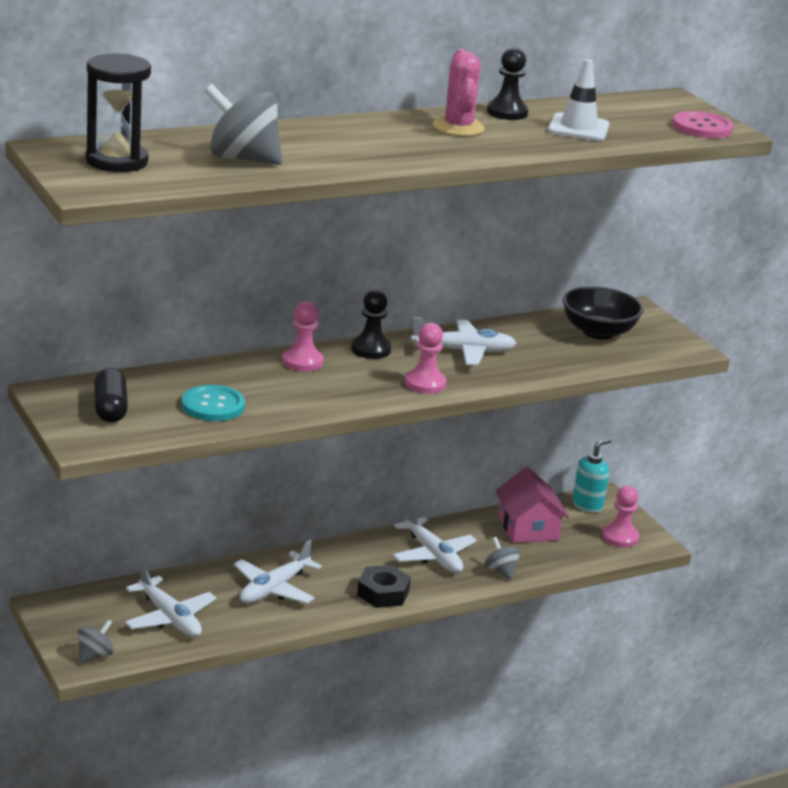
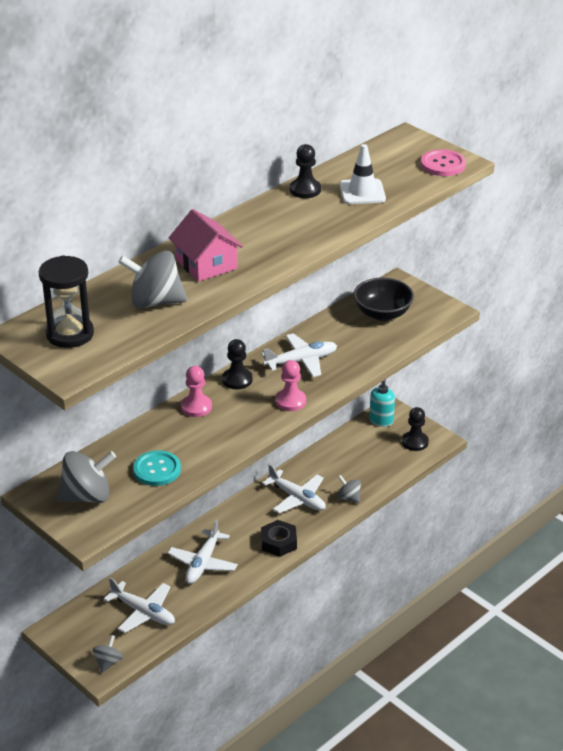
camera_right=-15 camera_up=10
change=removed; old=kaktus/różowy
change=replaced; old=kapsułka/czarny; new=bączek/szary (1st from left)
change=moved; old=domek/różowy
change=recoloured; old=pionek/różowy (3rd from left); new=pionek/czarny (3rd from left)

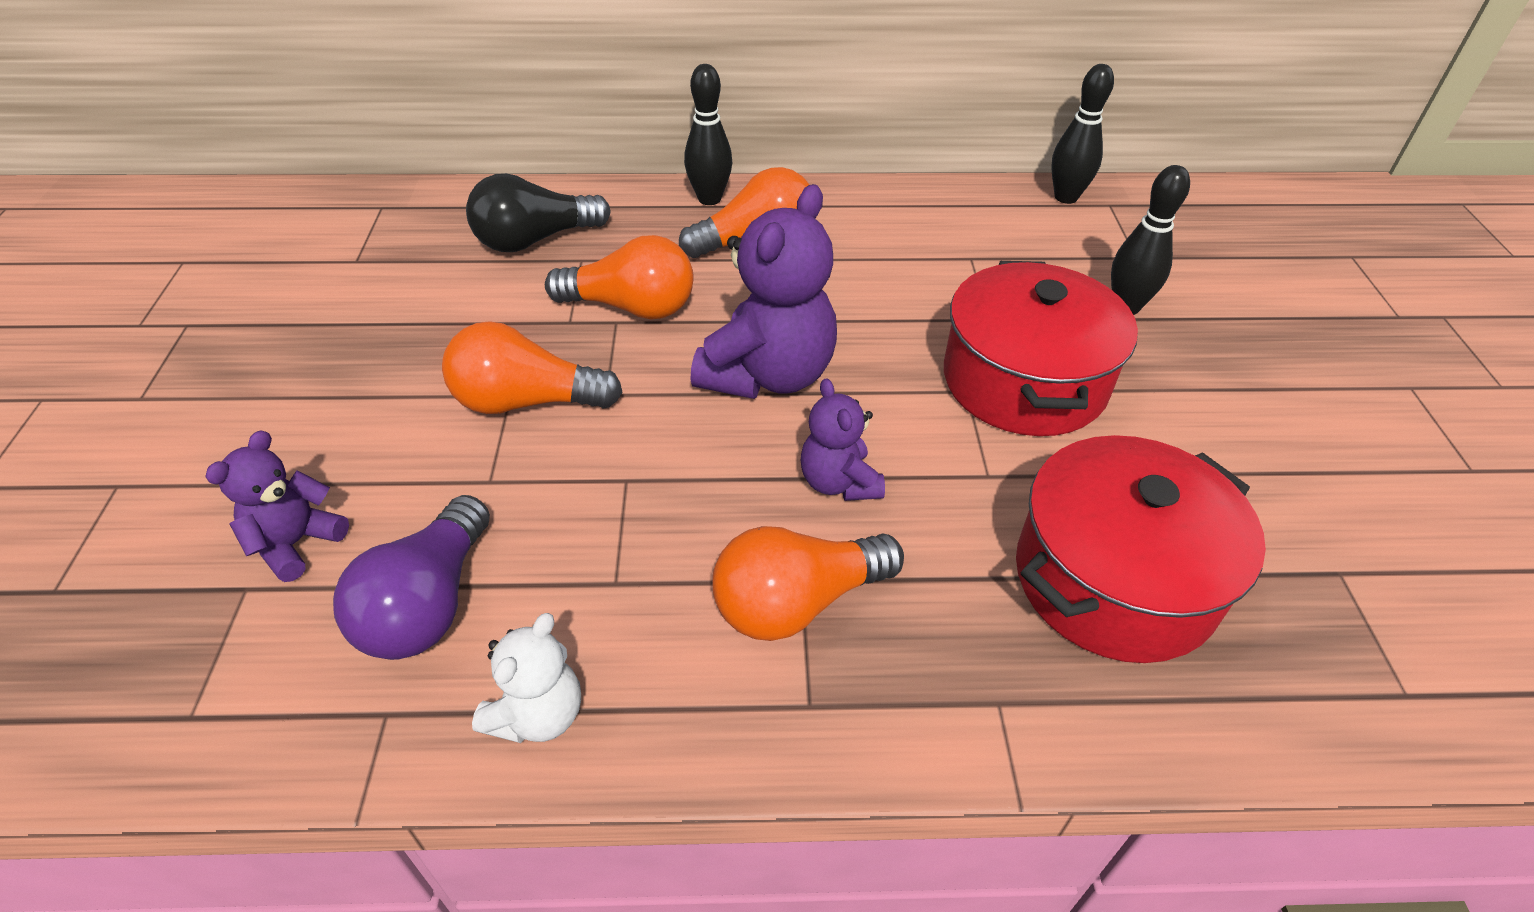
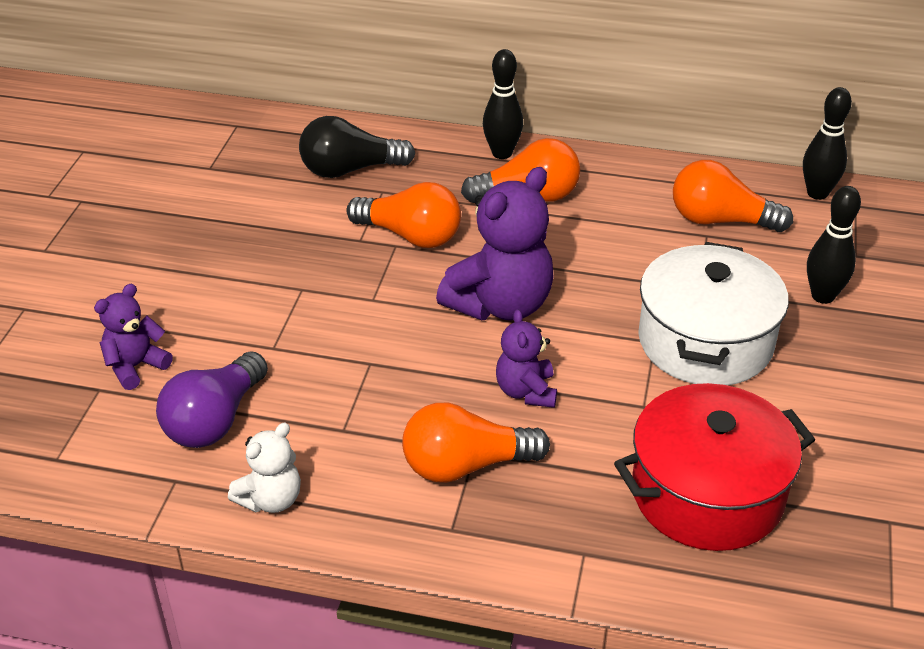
camera_right=15 camera_up=-5
change=recoloured; old=garnek/czerwony (1st from left); new=garnek/biały
change=moved; old=żarówka/pomarańczowy (1st from left in the first image); new=żarówka/pomarańczowy (4th from left)

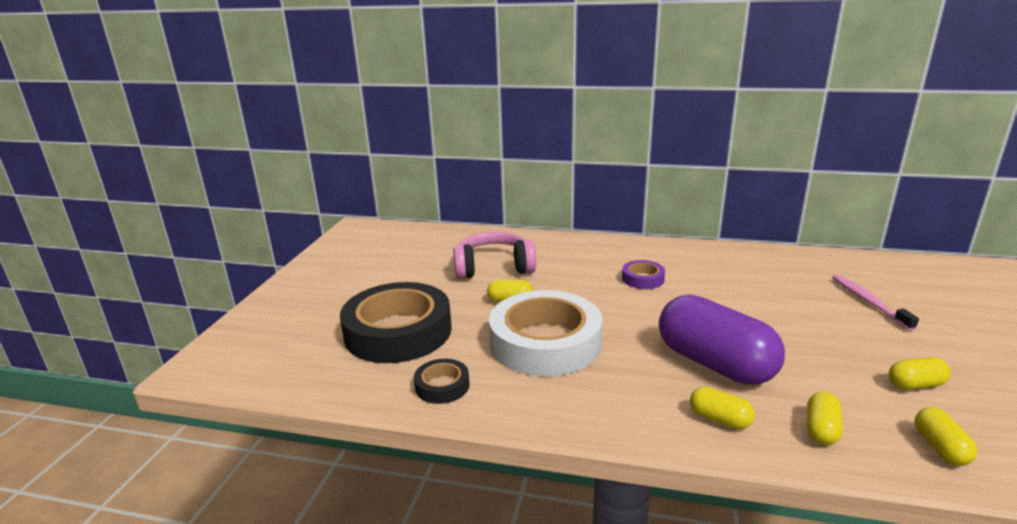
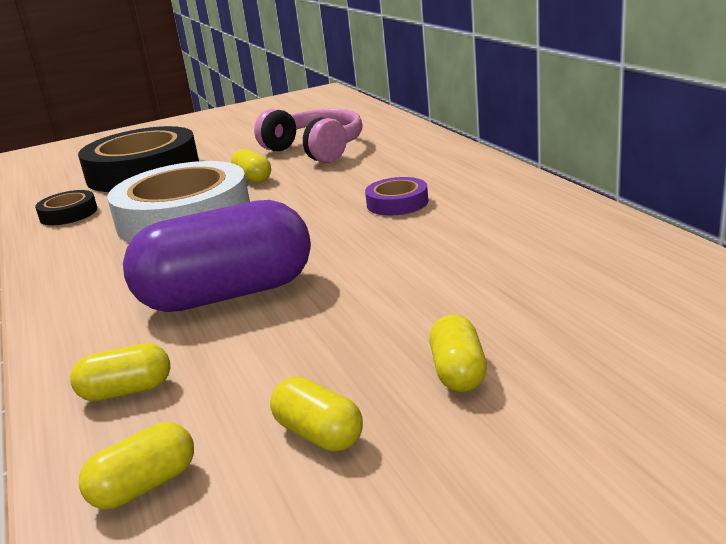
camera_right=55 camera_up=0
change=removed; old=szczoteczka do zębów/różowy
change=turned; old=kapsułka/fioletowy; degrees=60
change=moved; old=kapsułka/żółty (2nd from left in the first image); new=kapsułka/żółty (5th from left)

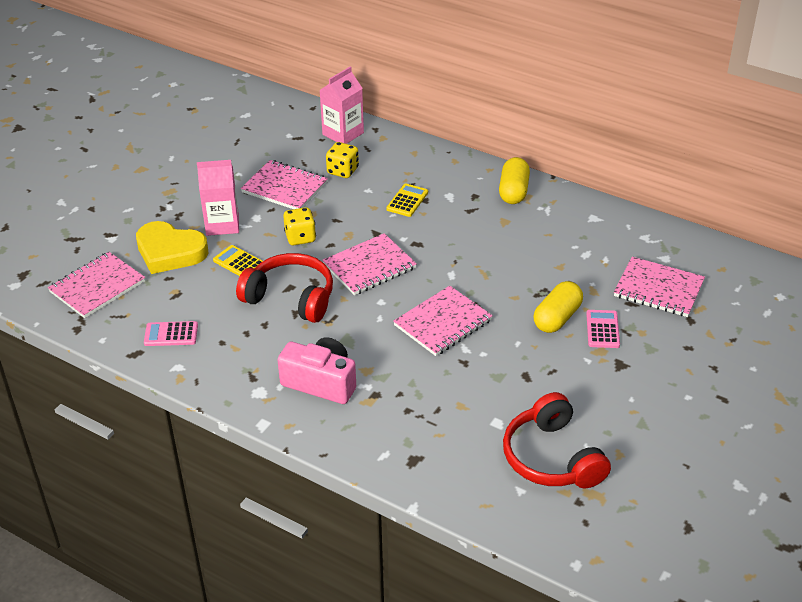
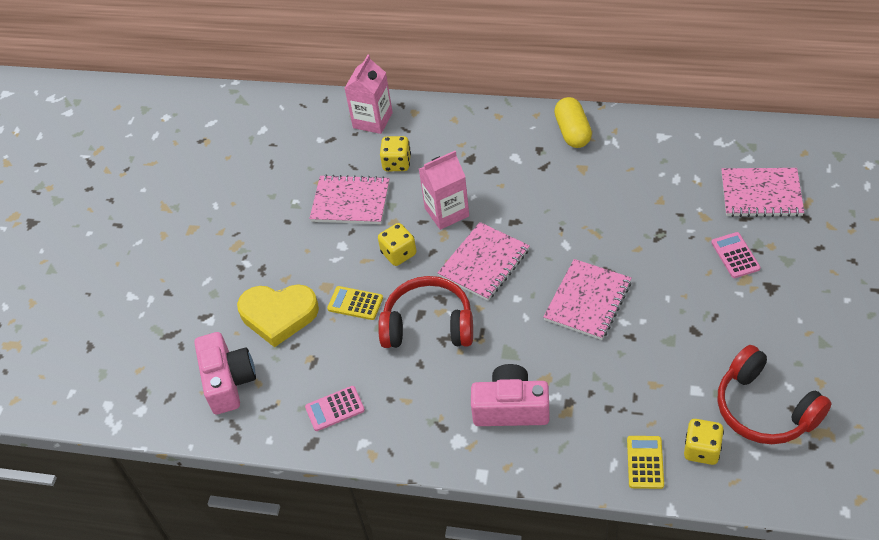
camera_right=-15 camera_up=10
change=moved; old=karton mleka/różowy (1st from left in the first image); new=karton mleka/różowy (2nd from left)
change=moved; old=kalkulator/żółty (2nd from left)
change=replaced; old=zeszyt/różowy (1st from left); new=aparat fotograficzny/różowy (1st from left)
change=removed; old=kapsułka/żółty (2nd from left)
change=added; new=kostka do gry/żółty (3rd from left)

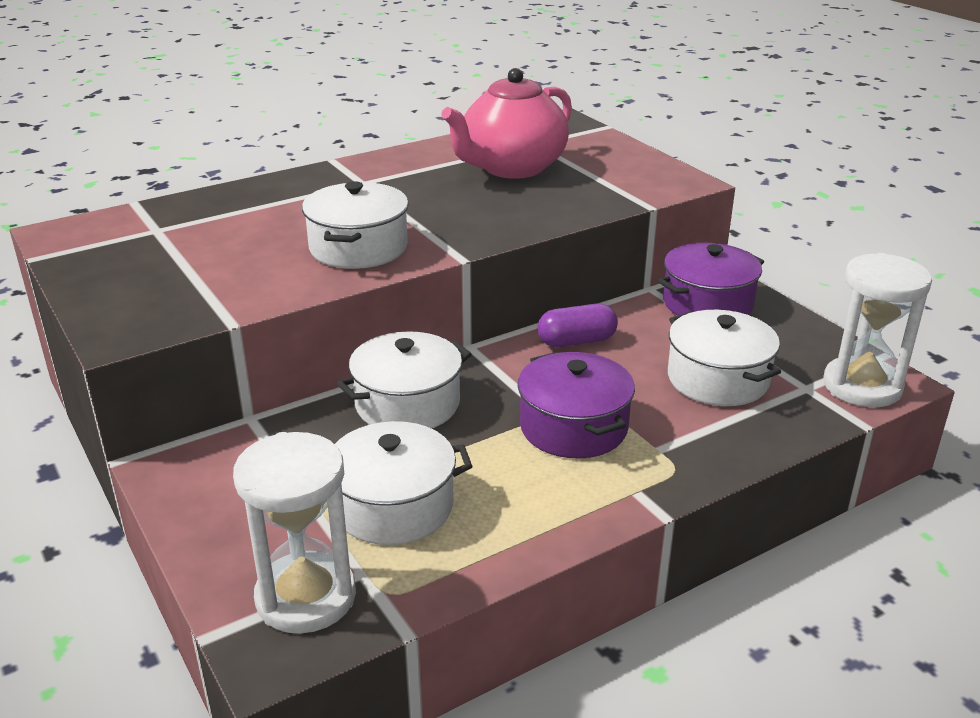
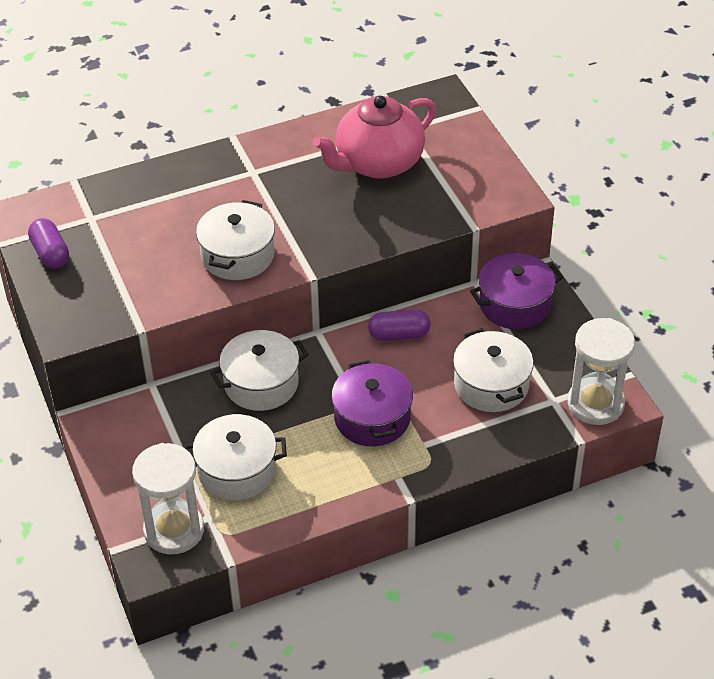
camera_right=10 camera_up=15
change=added; new=kapsułka/fioletowy (1st from left)

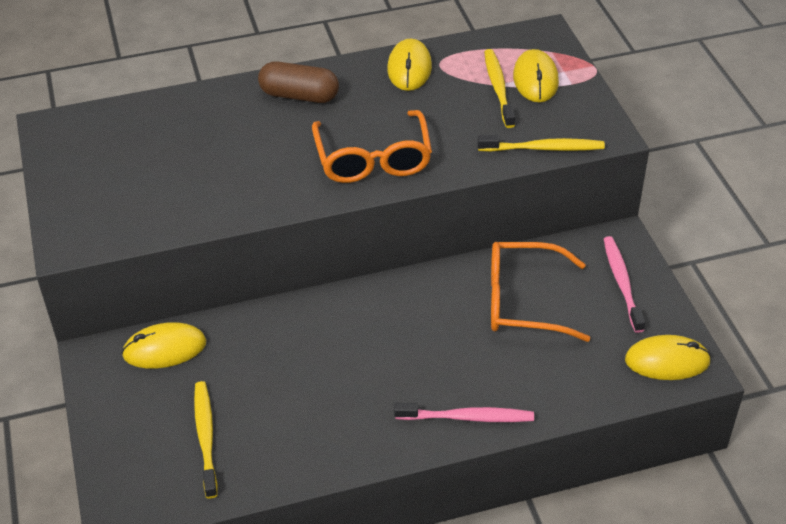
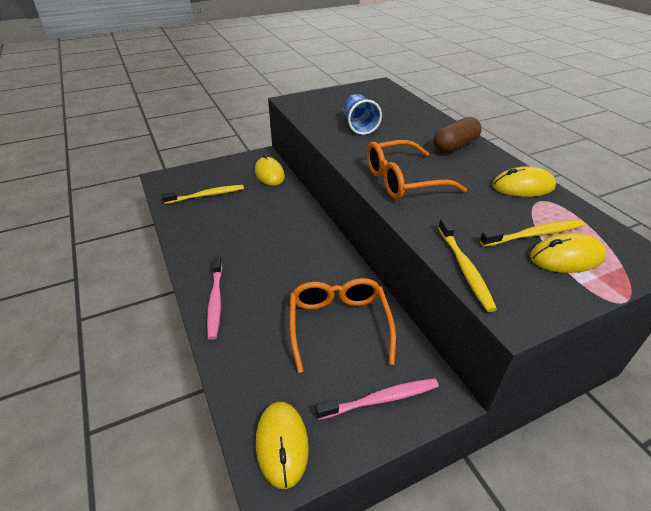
camera_right=80 camera_up=-5
change=turned; old=kapsułka/brązowy; degrees=45
change=added; new=szklanka/niebieski

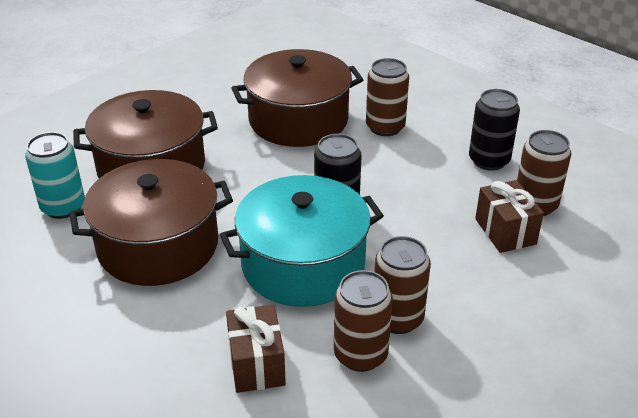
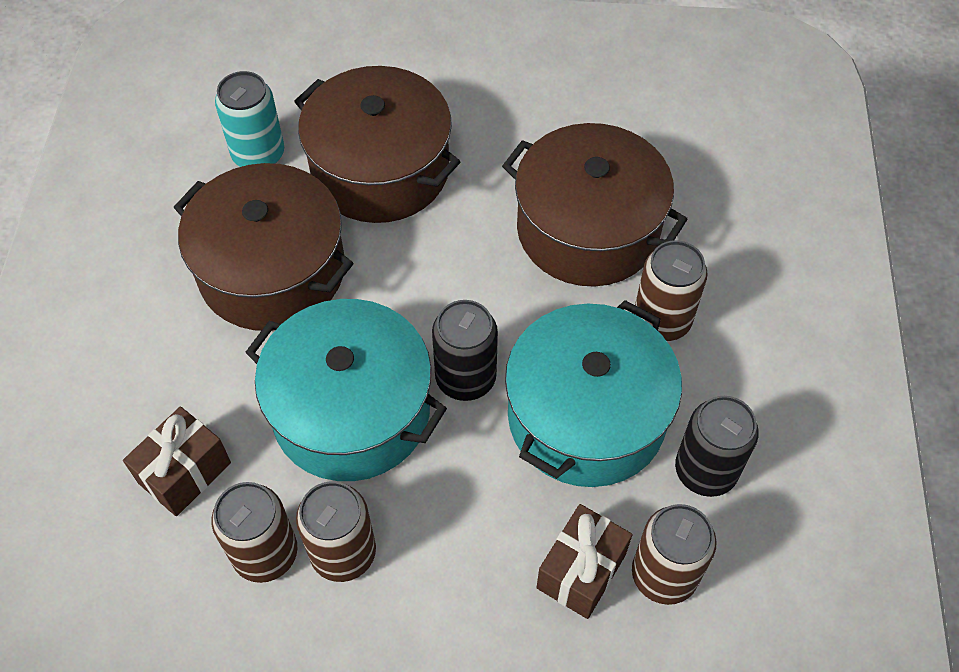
camera_right=50 camera_up=20
change=added; new=garnek/turkusowy (2nd from left)

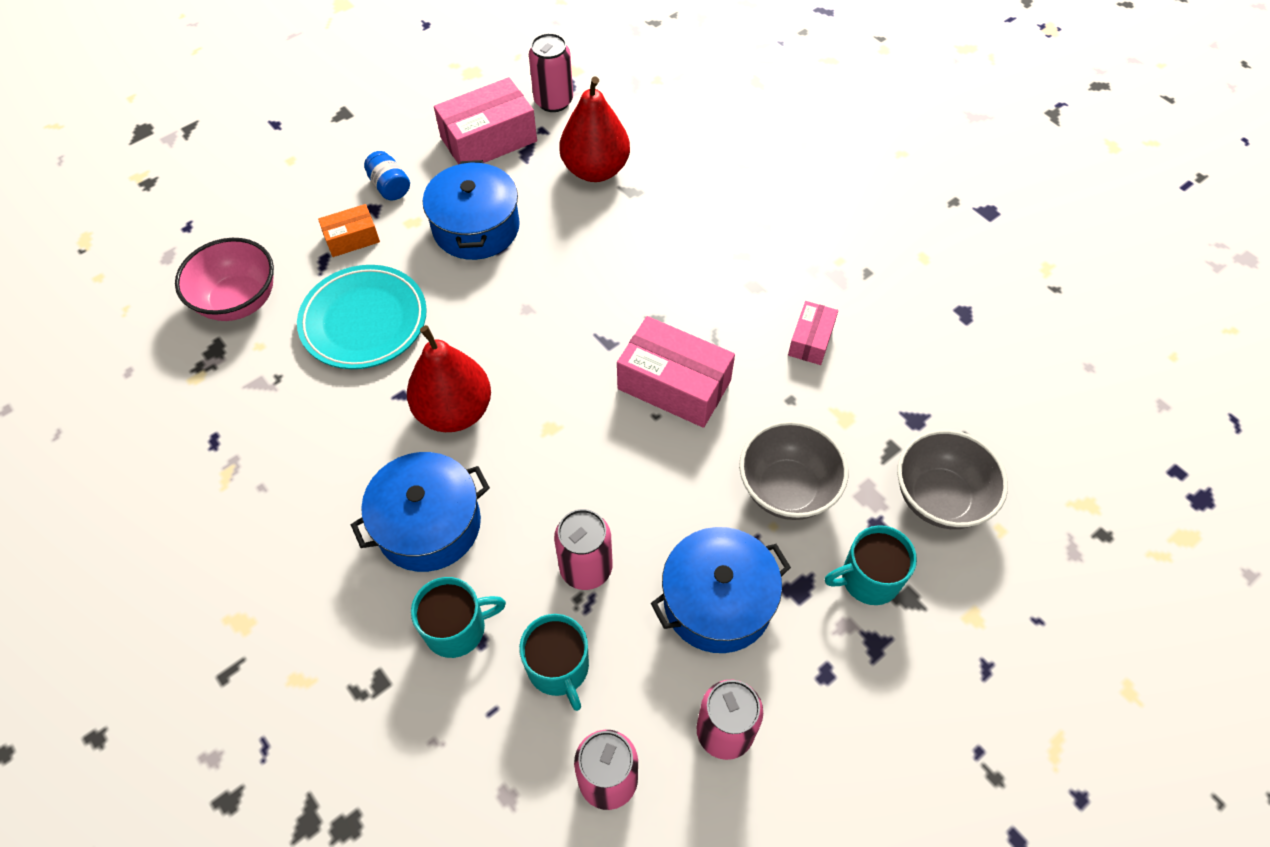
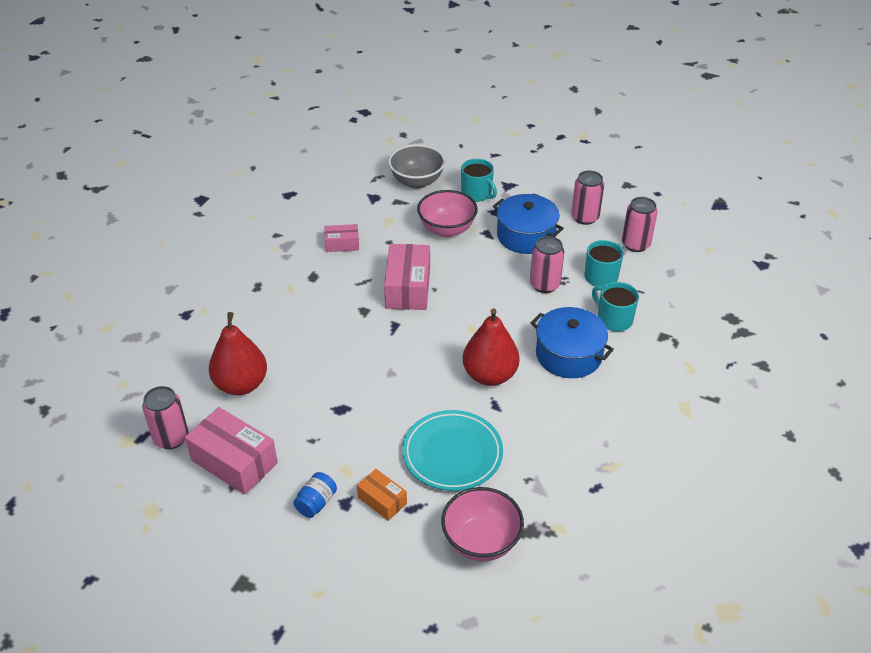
camera_right=-115 camera_up=-15
change=removed; old=garnek/niebieski (2nd from left)
change=recoloured; old=miska/szary (1st from left); new=miska/różowy (1st from left)

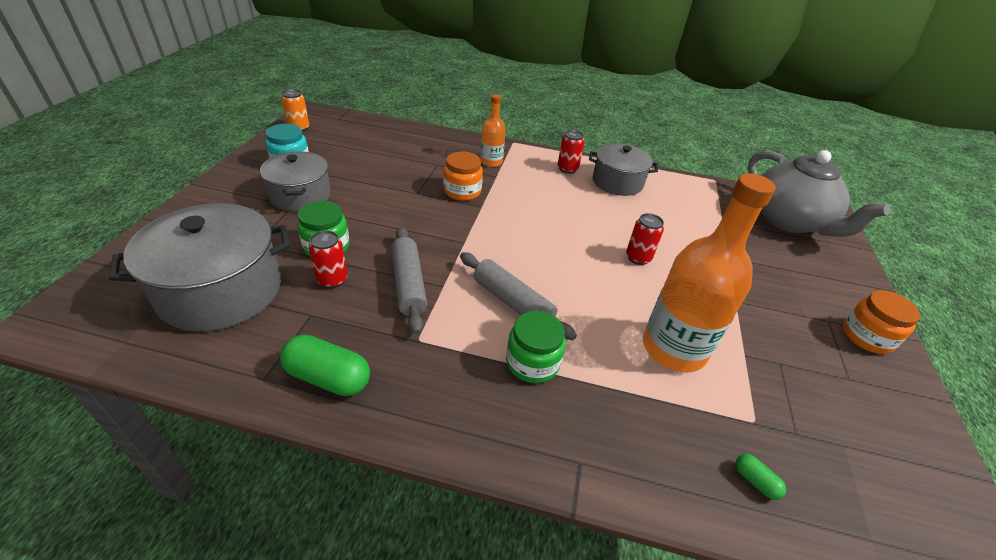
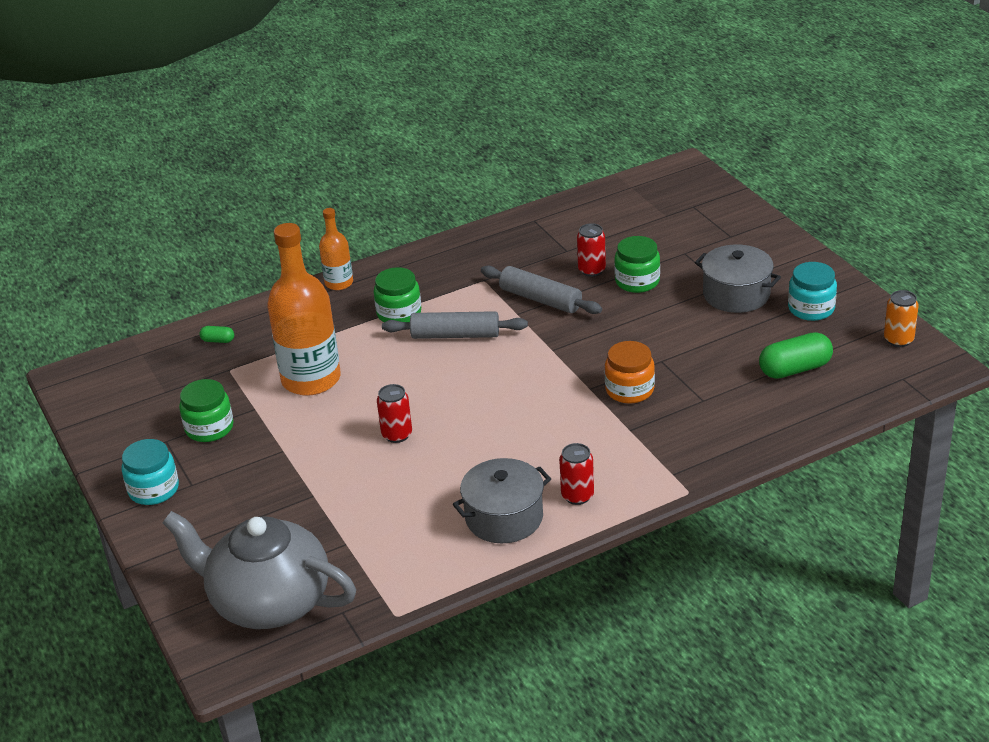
camera_right=145 camera_up=-5
change=moved; old=butelka/pomarańczowy (1st from left in the first image); new=butelka/pomarańczowy (2nd from left)
change=removed; old=garnek/szary (1st from left)
change=recoloured; old=słoik/pomarańczowy (2nd from left); new=słoik/turkusowy (1st from left)
change=moved; old=kapsułka/zielony (1st from left in the first image); new=kapsułka/zielony (2nd from left)
change=added; new=słoik/zielony (1st from left)

